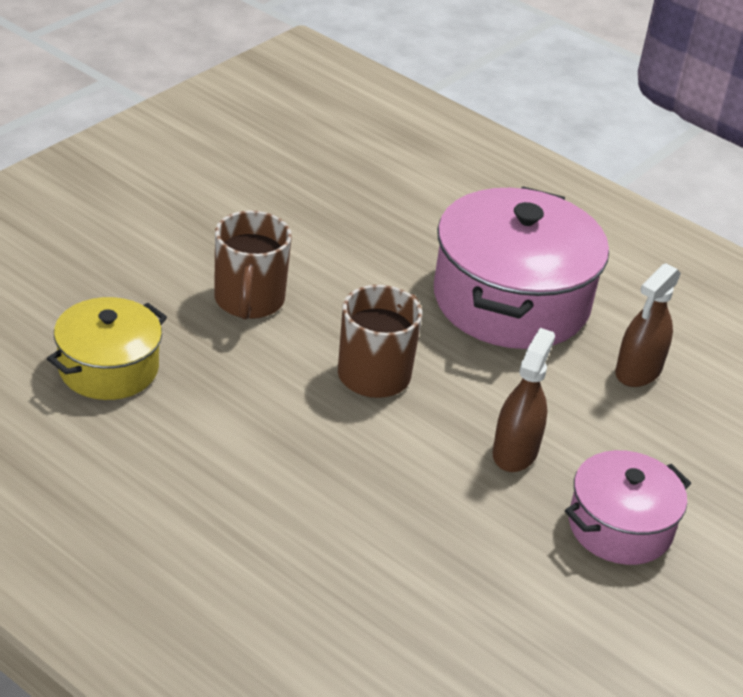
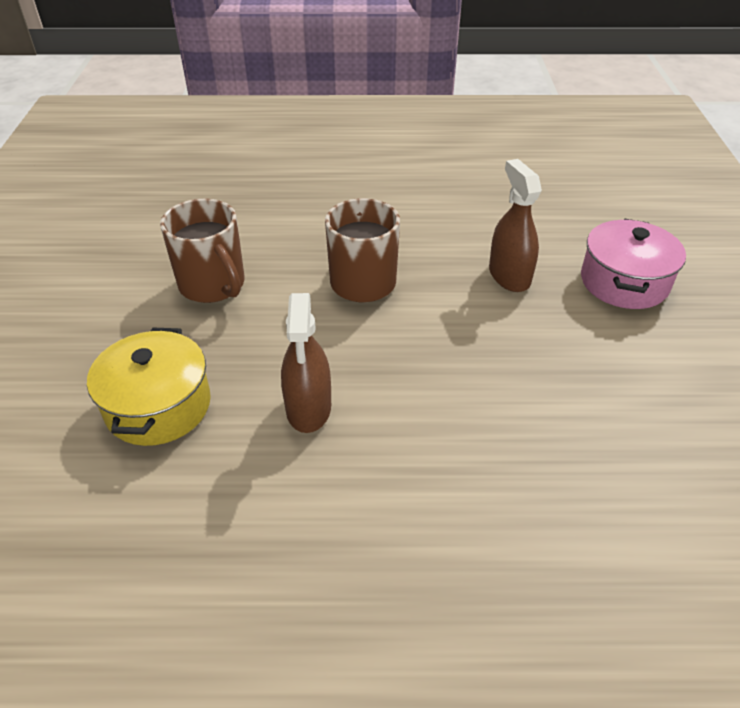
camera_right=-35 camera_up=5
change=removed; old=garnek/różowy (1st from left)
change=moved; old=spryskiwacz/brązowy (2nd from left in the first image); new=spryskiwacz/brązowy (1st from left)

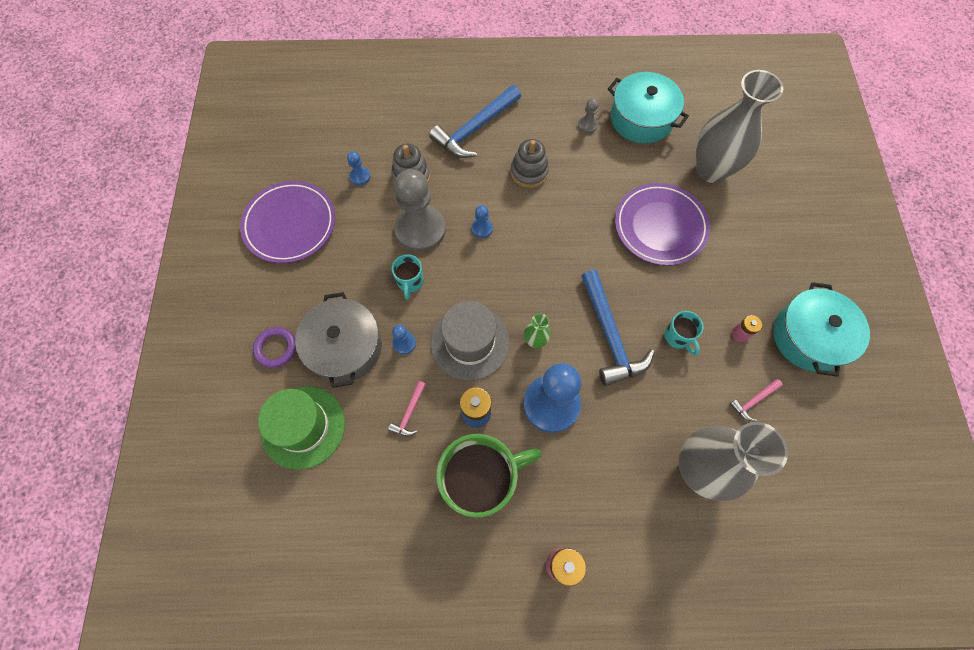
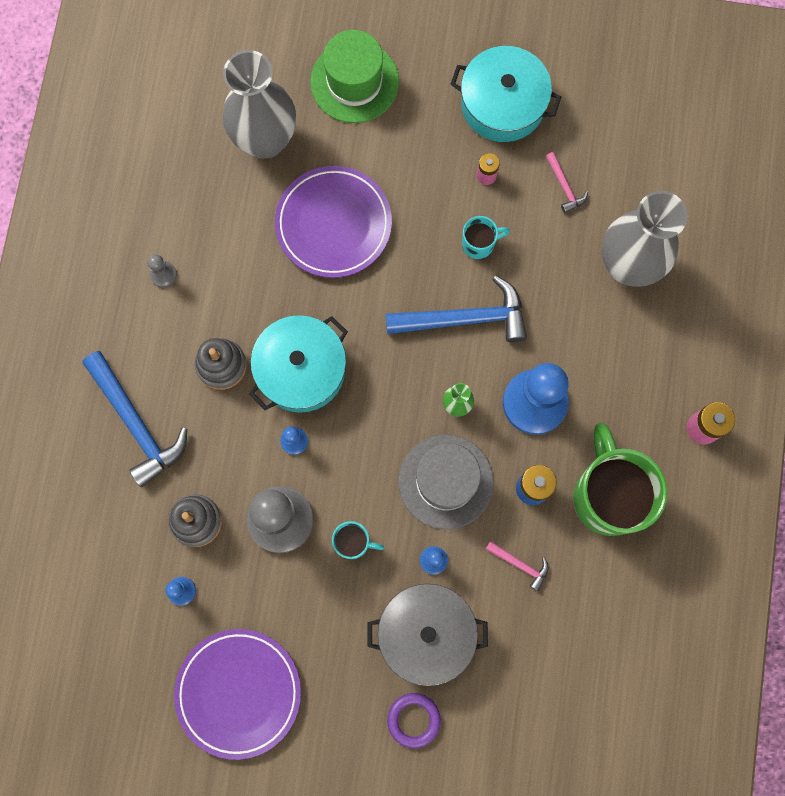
camera_right=-80 camera_up=10
change=moved; old=garnek/turkusowy (1st from left)
change=moved; old=kapelusz/zielony

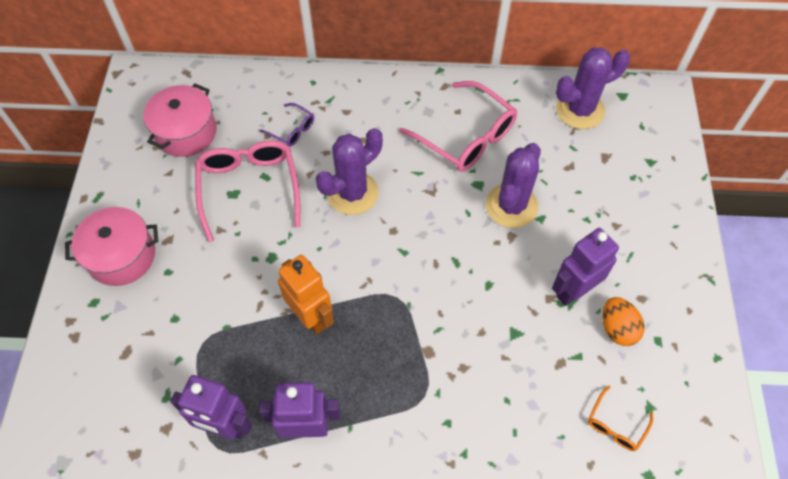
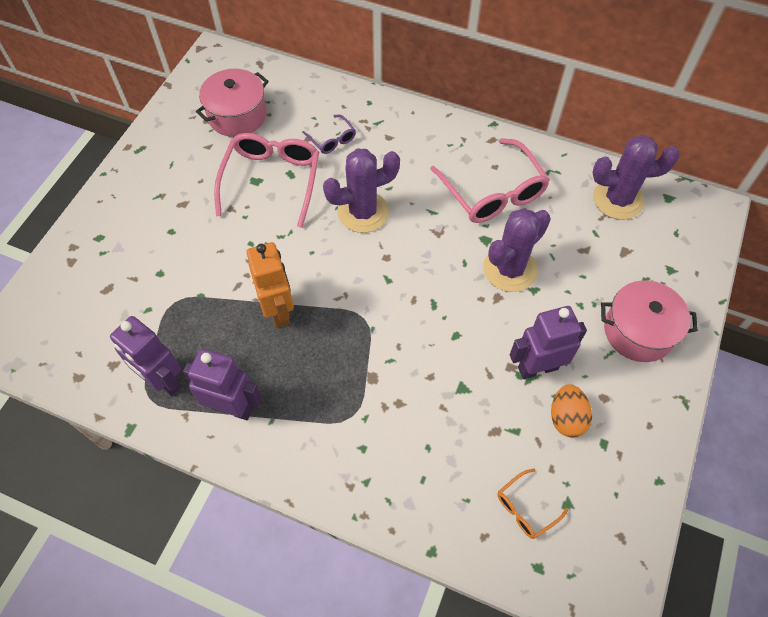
camera_right=20 camera_up=0
change=moved; old=garnek/różowy (1st from left in the first image); new=garnek/różowy (2nd from left)

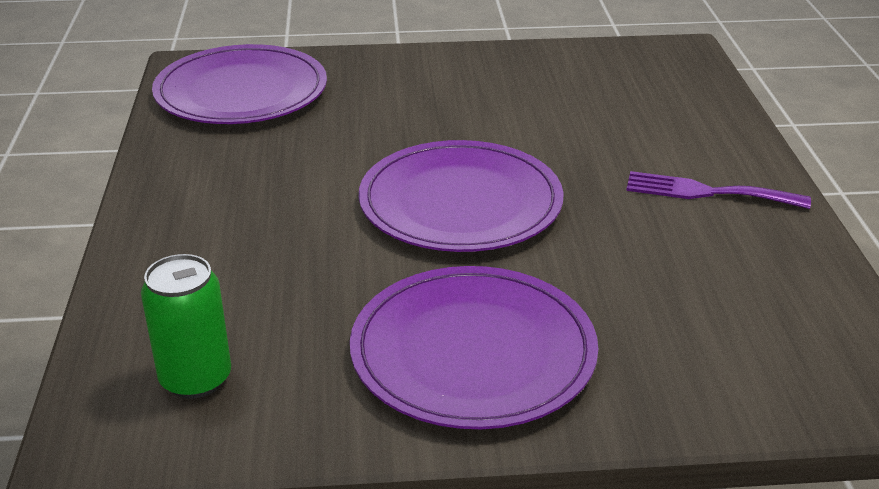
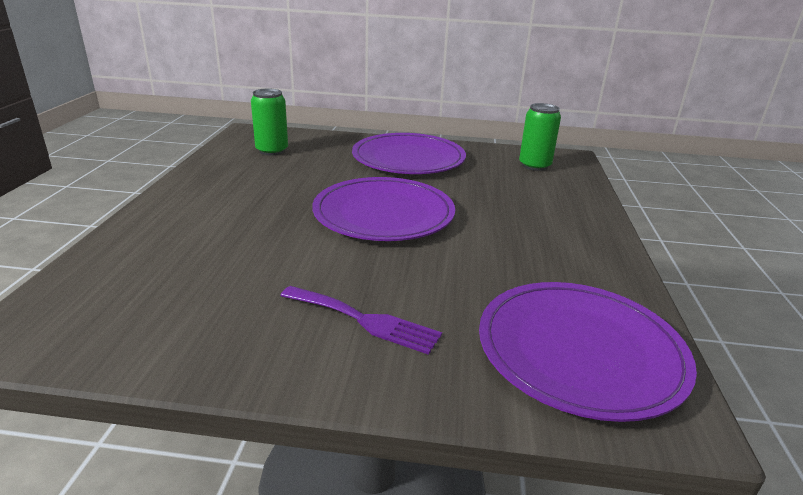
camera_right=-170 camera_up=-5
change=moved; old=widelec/fioletowy
change=added; new=puszka/zielony (1st from left)

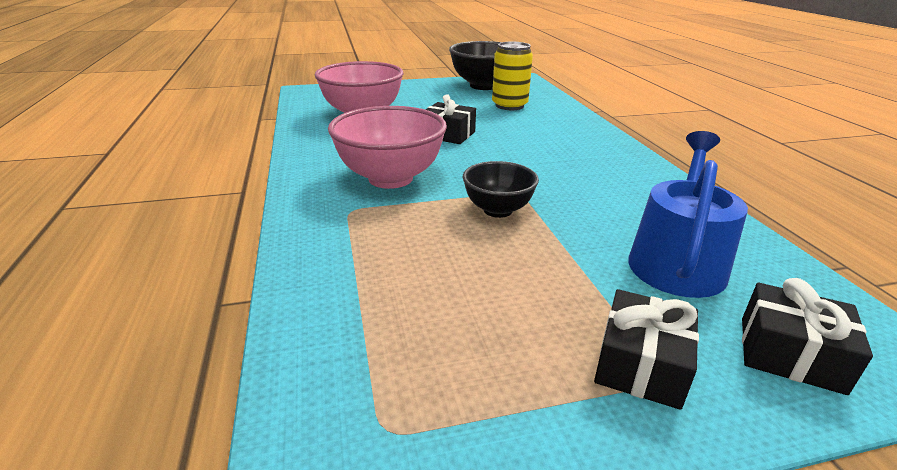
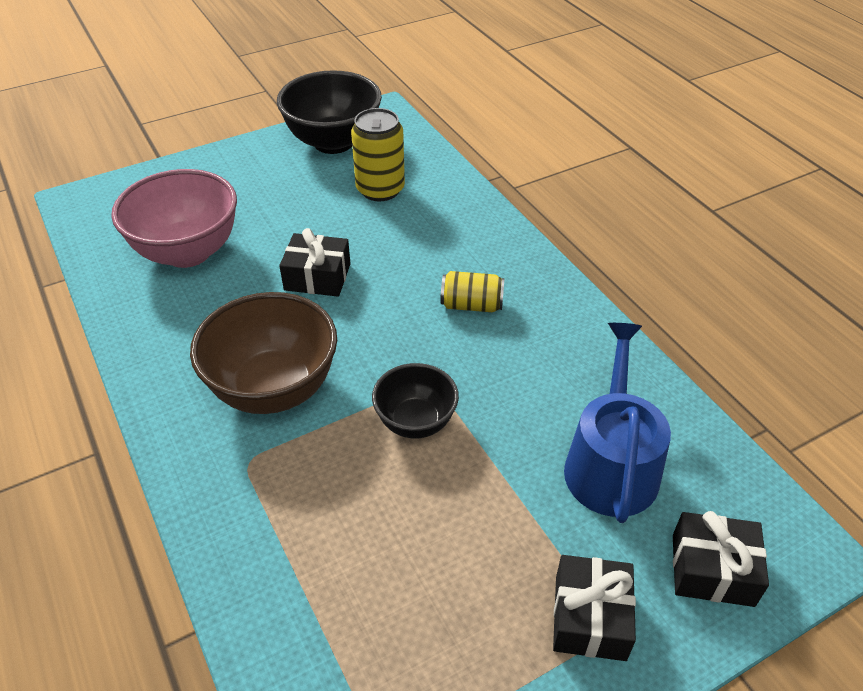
camera_right=-15 camera_up=15
change=recoloured; old=miska/różowy (2nd from left); new=miska/brązowy
change=added; new=puszka/żółty (2nd from left)

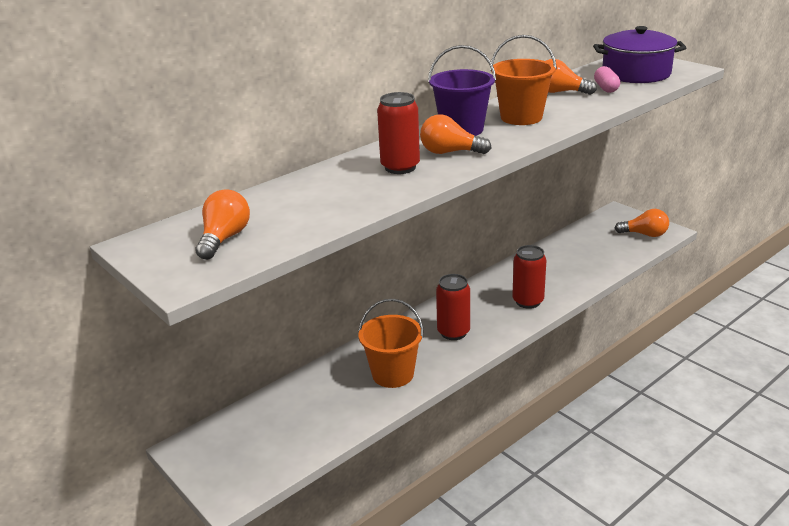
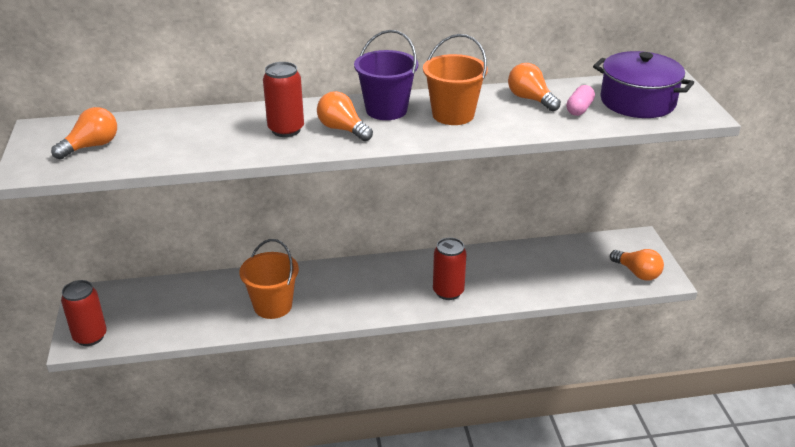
camera_right=30 camera_up=5
change=moved; old=puszka/czerwony (2nd from left in the first image); new=puszka/czerwony (1st from left)

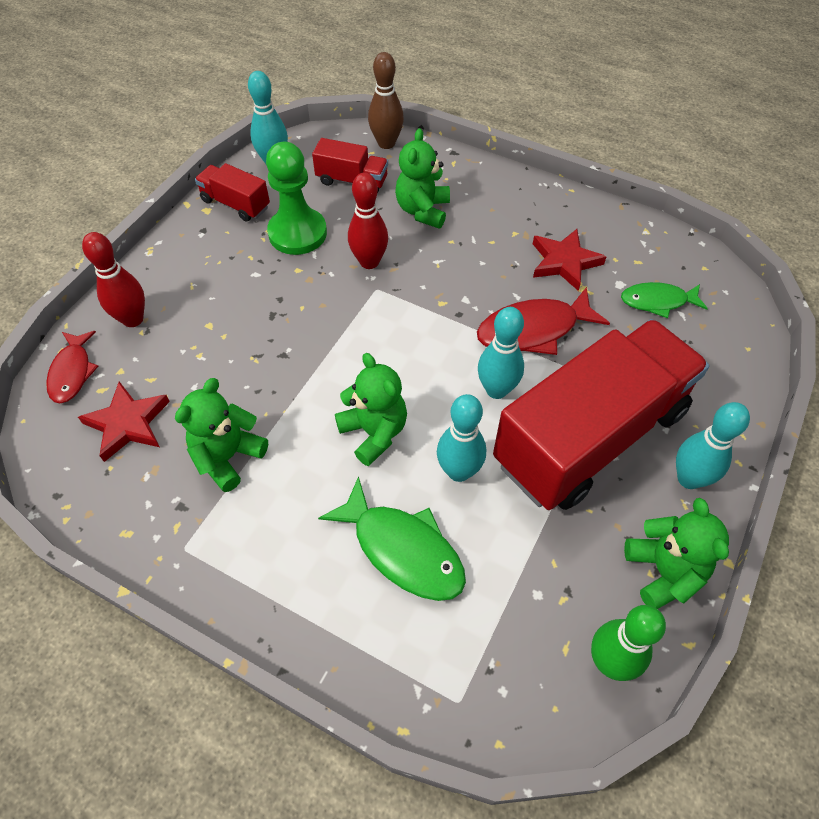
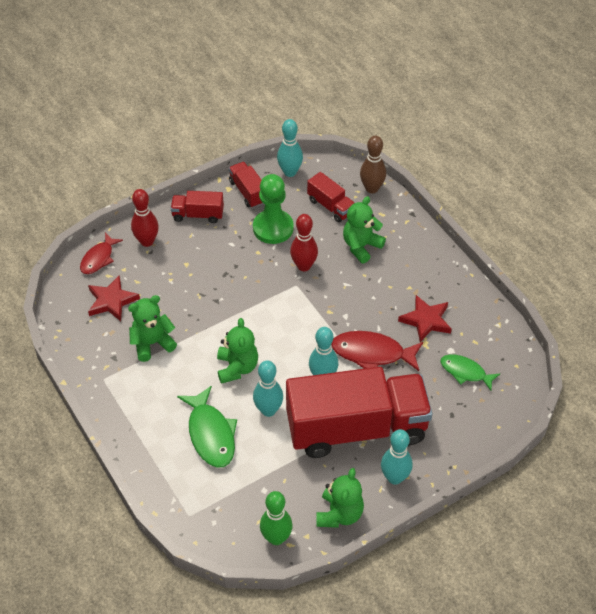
camera_right=30 camera_up=-5
change=added; new=ciężarówka/czerwony (1st from left)

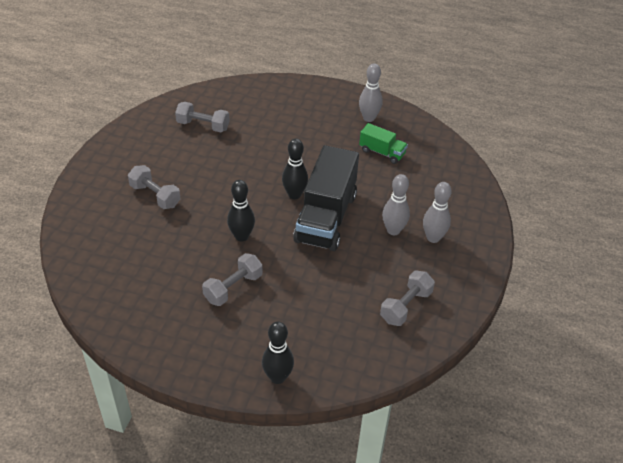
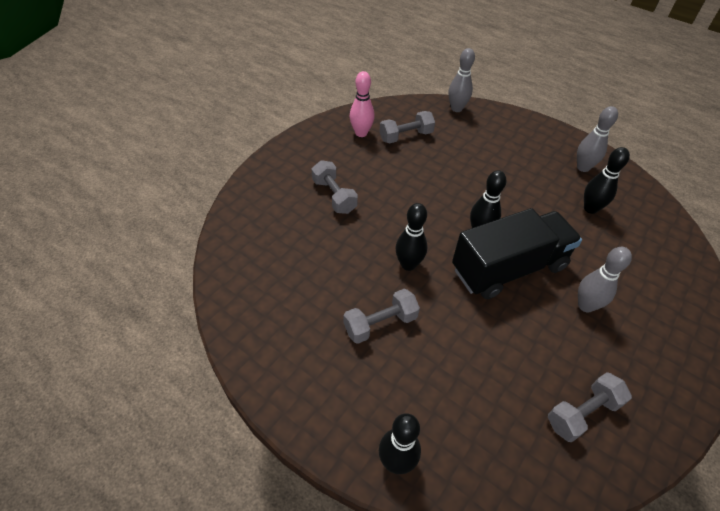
camera_right=20 camera_up=5
change=turned; old=hantel/szary (2nd from left in the first image); degrees=-60
change=replaced; old=ciężarówka/zielony; new=kręgiel/czarny (4th from left)
change=turned; old=ciężarówka/czarny; degrees=-150
change=moved; old=kręgiel/szary (3rd from left in the first image); new=kręgiel/szary (1st from left)
change=added; new=kręgiel/różowy

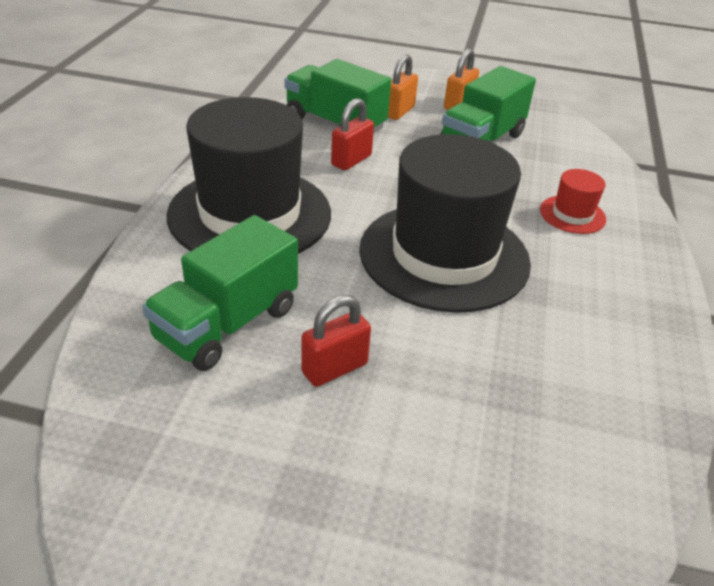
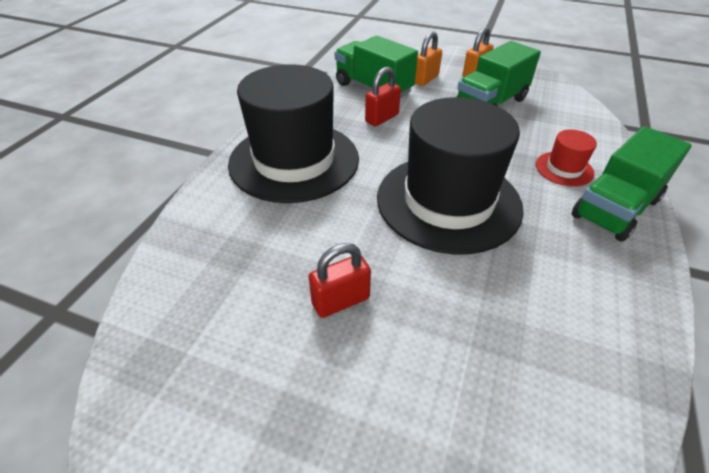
camera_right=10 camera_up=5
change=moved; old=ciężarówka/zielony (1st from left in the first image); new=ciężarówka/zielony (3rd from left)

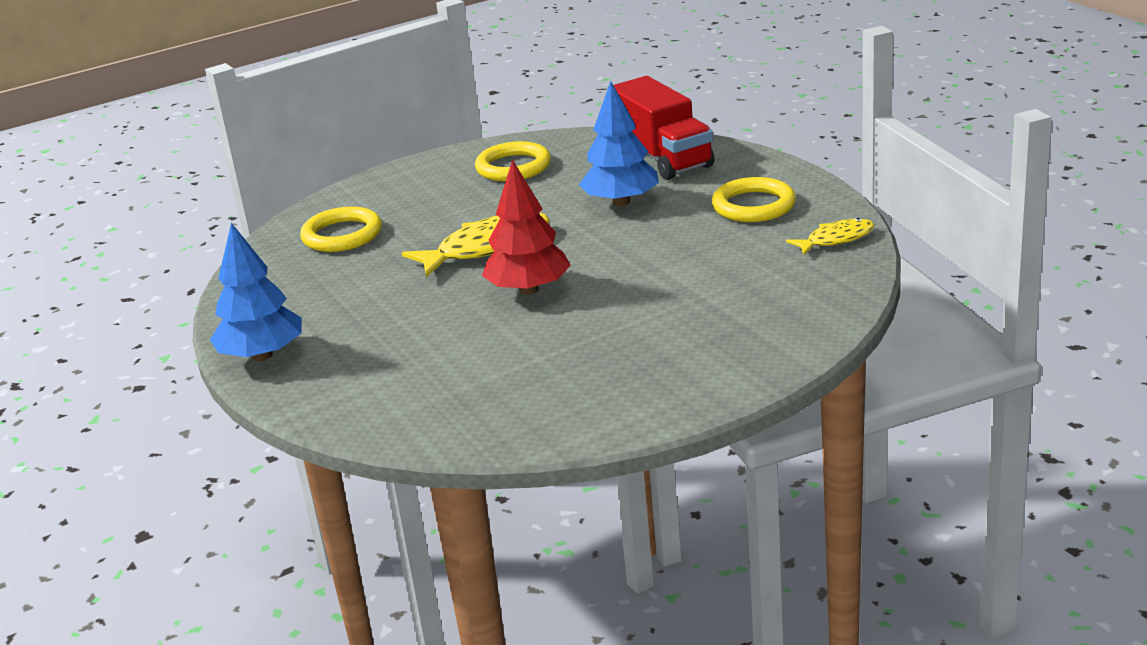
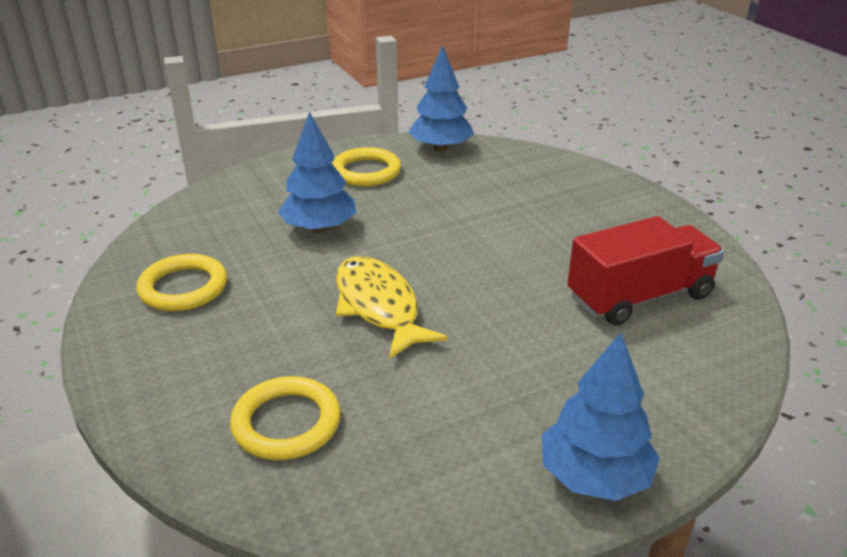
camera_right=-90 camera_up=5
change=moved; old=ciężarówka/czerwony
change=removed; old=drzewko/czerwony
change=replaced; old=ryba/żółty (2nd from left); new=drzewko/niebieski (2nd from left)

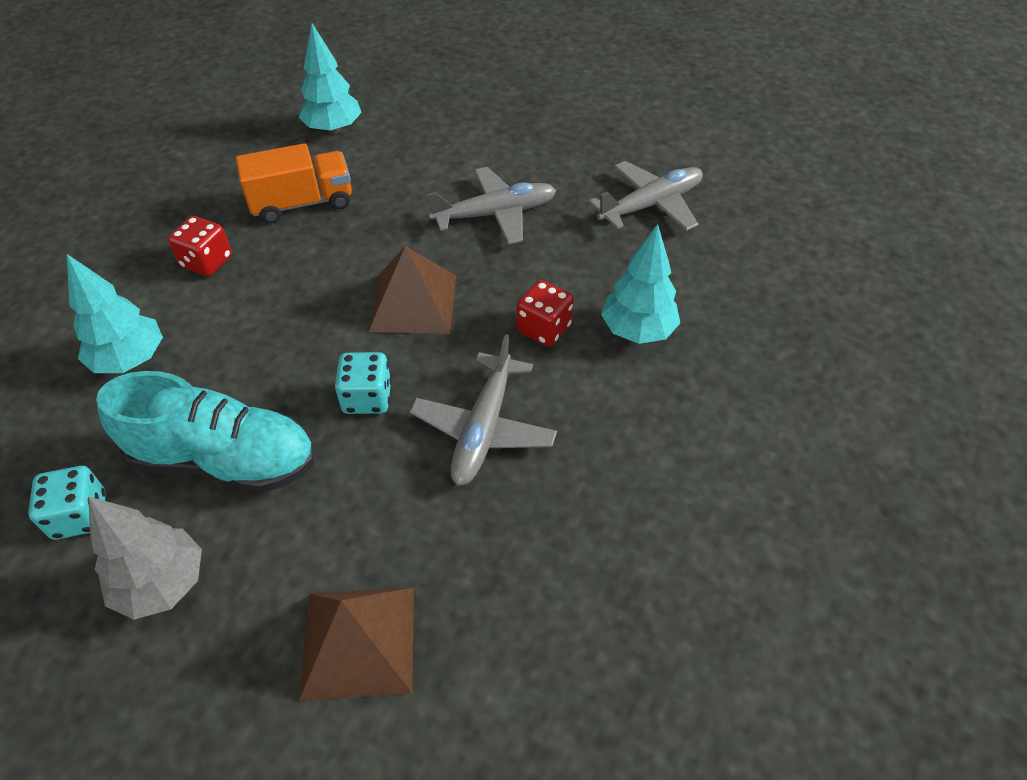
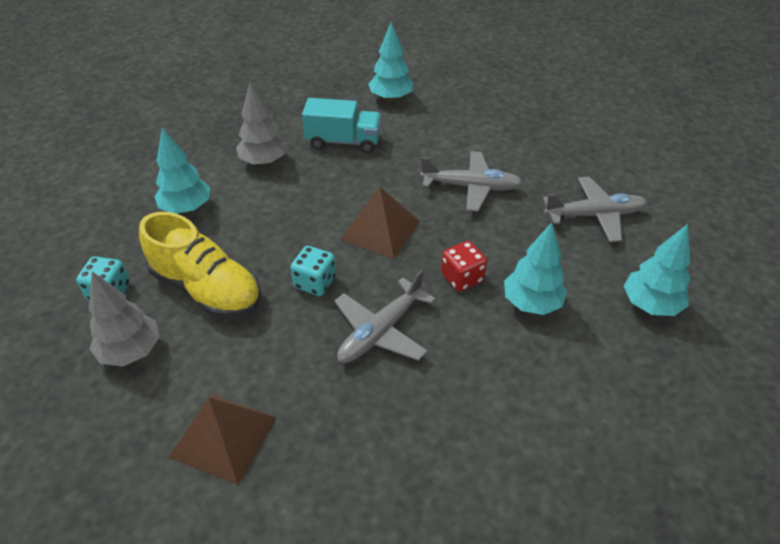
camera_right=25 camera_up=-5
change=recoloured; old=ciężarówka/pomarańczowy; new=ciężarówka/turkusowy
change=replaced; old=kostka do gry/czerwony (1st from left); new=drzewko/szary (2nd from left)
change=recoloured; old=but/turkusowy; new=but/żółty
change=added; new=drzewko/turkusowy (4th from left)

